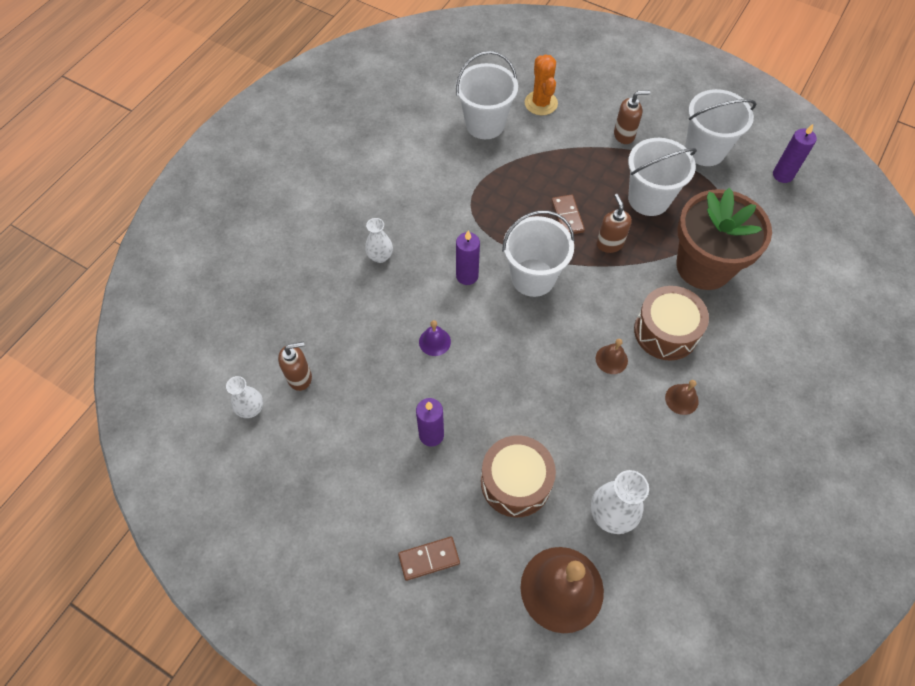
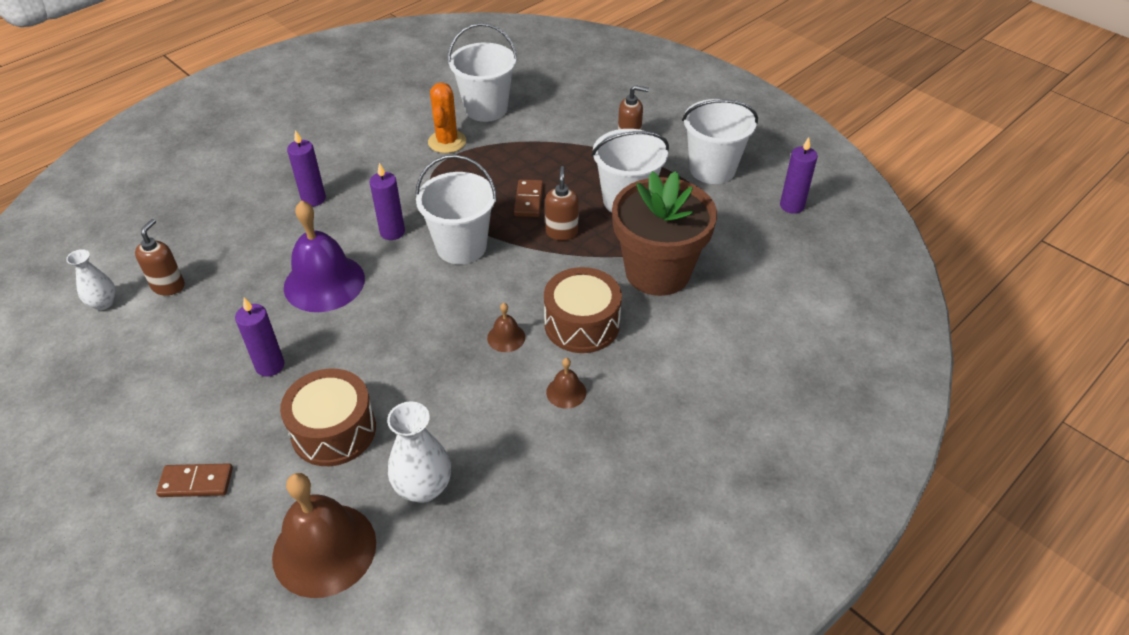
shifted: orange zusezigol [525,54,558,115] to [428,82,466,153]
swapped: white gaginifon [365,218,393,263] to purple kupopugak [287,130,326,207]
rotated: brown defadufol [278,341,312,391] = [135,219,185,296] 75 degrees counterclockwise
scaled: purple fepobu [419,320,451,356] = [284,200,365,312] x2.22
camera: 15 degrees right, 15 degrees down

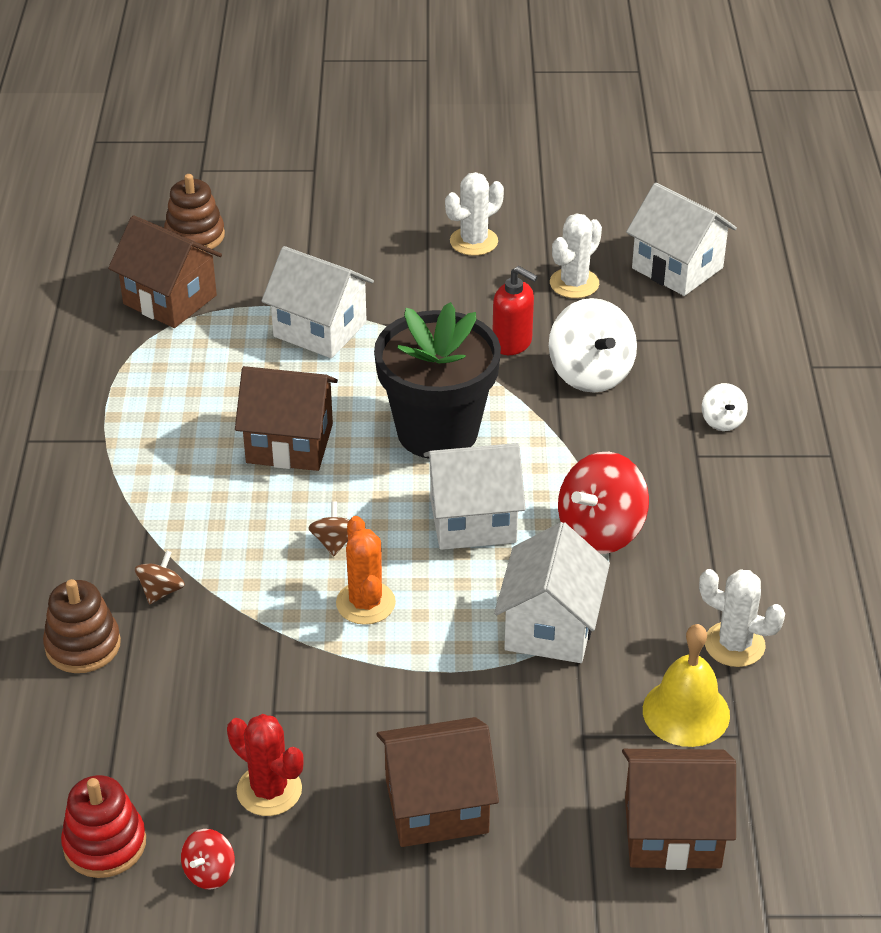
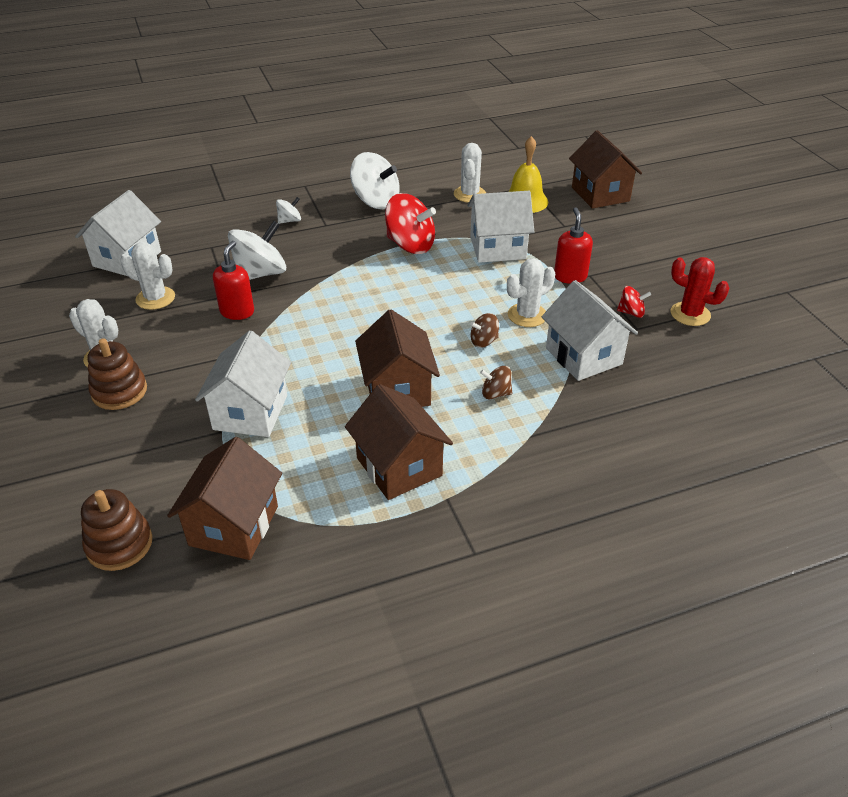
gone: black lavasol [374,302,501,459]; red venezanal [61,775,146,878]
new: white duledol [350,152,400,209]; red defadufol [554,207,593,284]
shifted: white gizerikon [423,443,526,550] to [542,280,638,381]; brown duledol [135,550,185,604] to [480,366,512,399]; brown venezanal [43,579,121,673] to [87,338,147,410]; brown gizerikon [376,717,499,847] to [345,384,453,500]; red duledol [181,829,235,890] to [617,286,651,318]
repainted: orange zusezigol [336,516,396,625] to white zusezigol [507,258,555,327]
rotated: red zusezigol [227,714,304,816] = [671,257,729,326] 75 degrees counterclockwise
camera: 110 degrees left, 0 degrees up

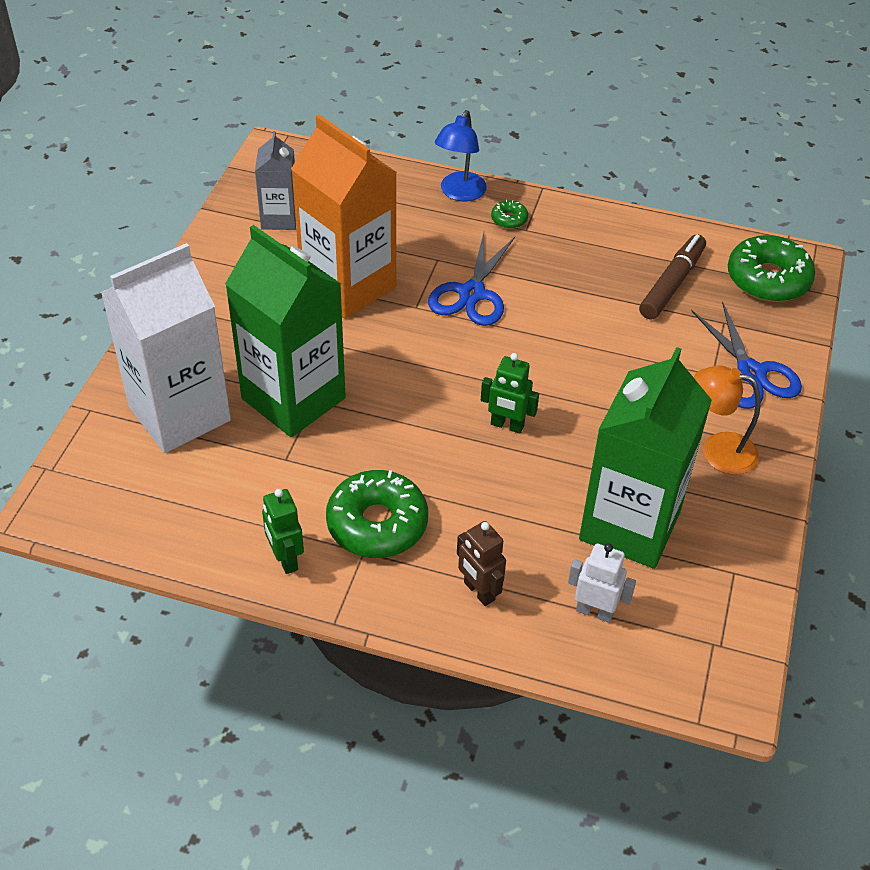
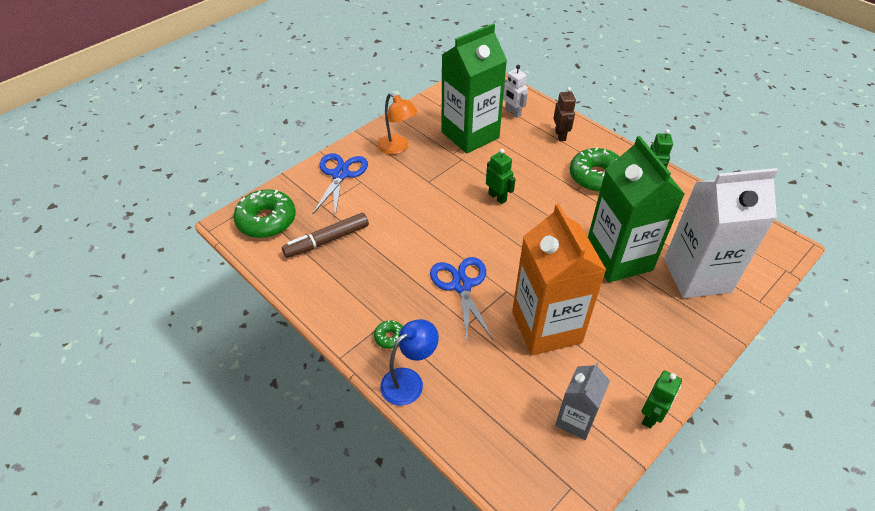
new: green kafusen [642,371,682,429]
rotated: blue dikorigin [428,233,515,326] = [430,257,494,341] 60 degrees counterclockwise
camera: 150 degrees left, 0 degrees up

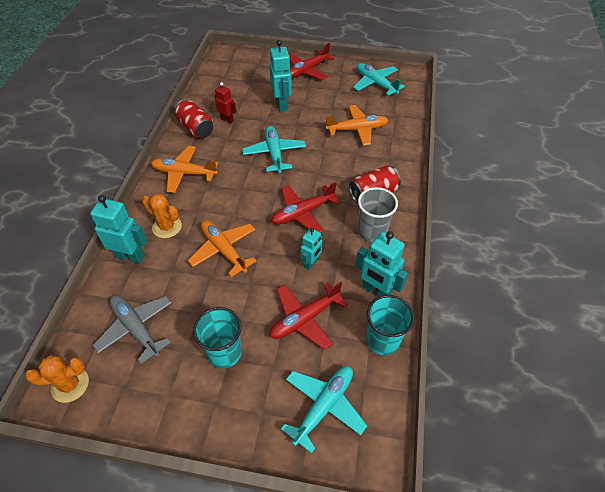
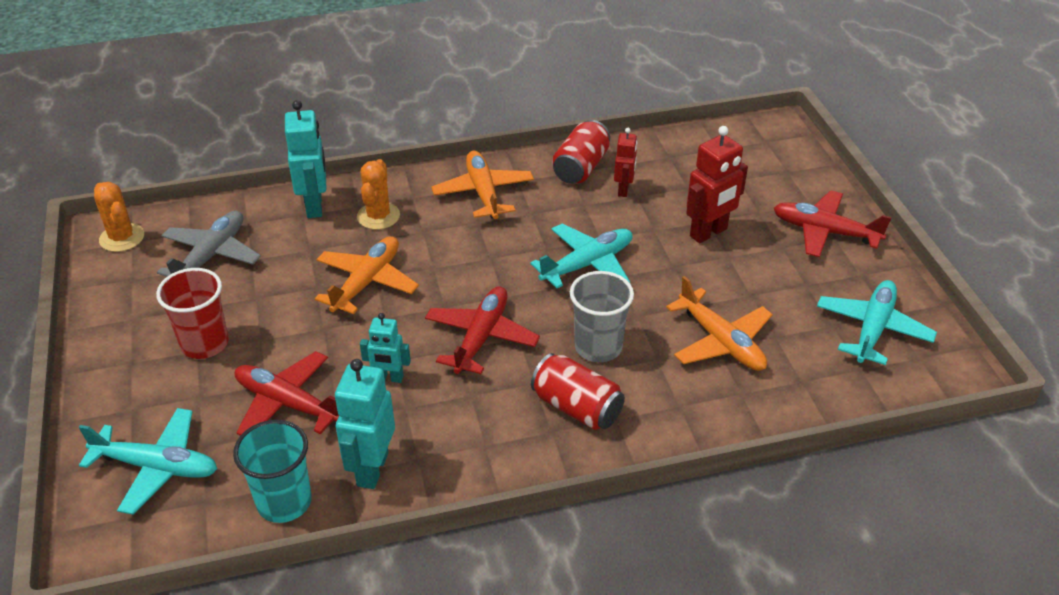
shifted: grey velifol [358,187,398,242] to [570,271,634,362]
repainted: turquoise kafusen [270,40,292,111] to red kafusen [686,126,748,243]; turquoise velifol [193,307,242,368] to red velifol [156,268,229,359]
rotated: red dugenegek [271,182,340,233] = [425,286,540,374] 75 degrees clockwise
camera: 65 degrees right, 10 degrees down

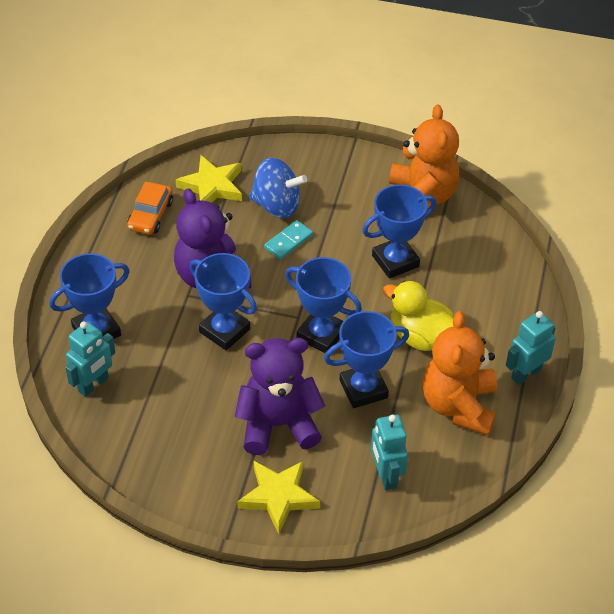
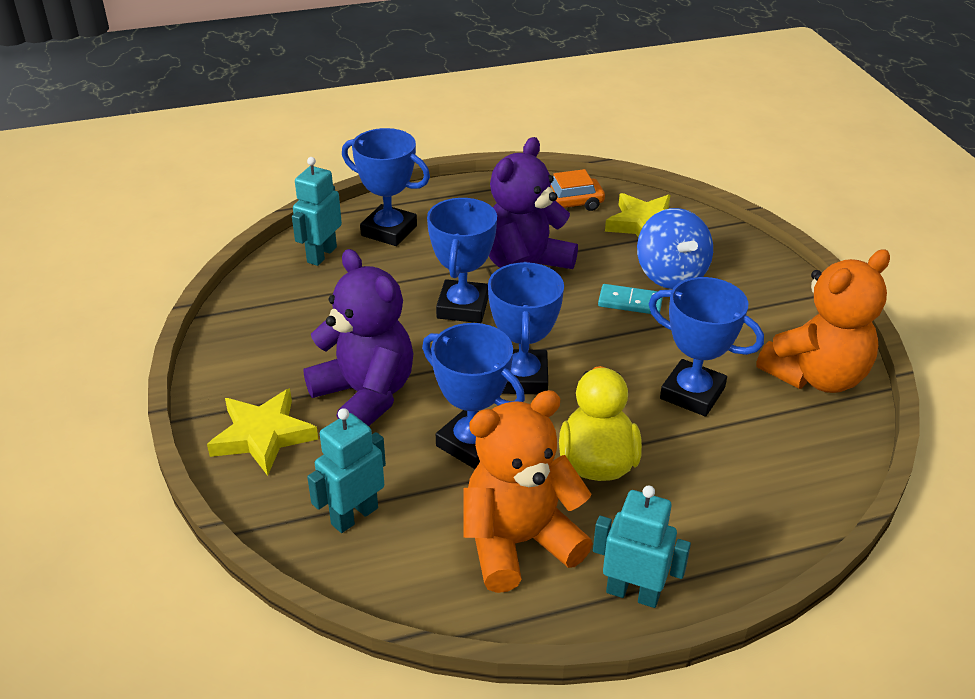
rotated: turquoise kafusen [66,321,115,397] = [292,157,342,266] 105 degrees clockwise
camera: 60 degrees right, 10 degrees down

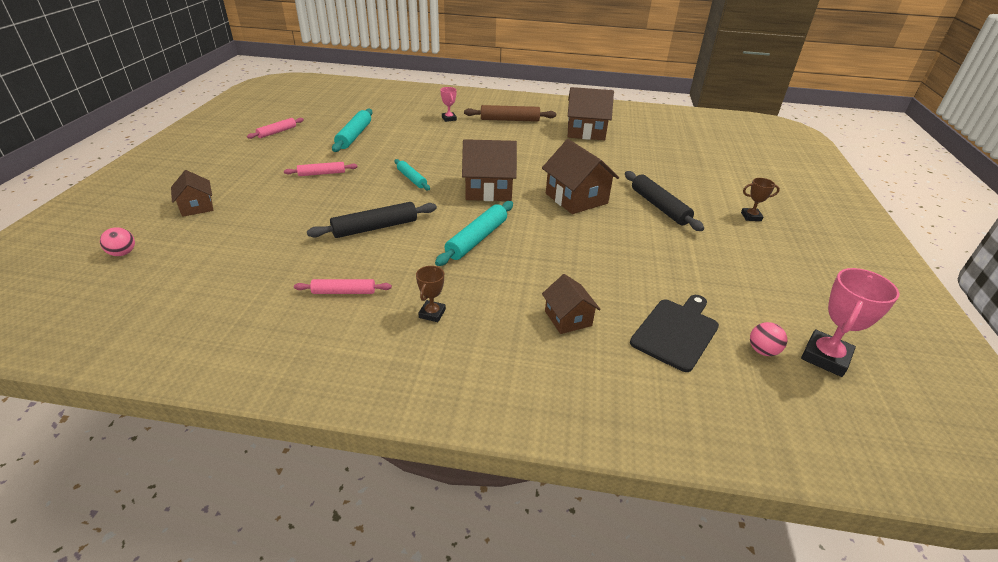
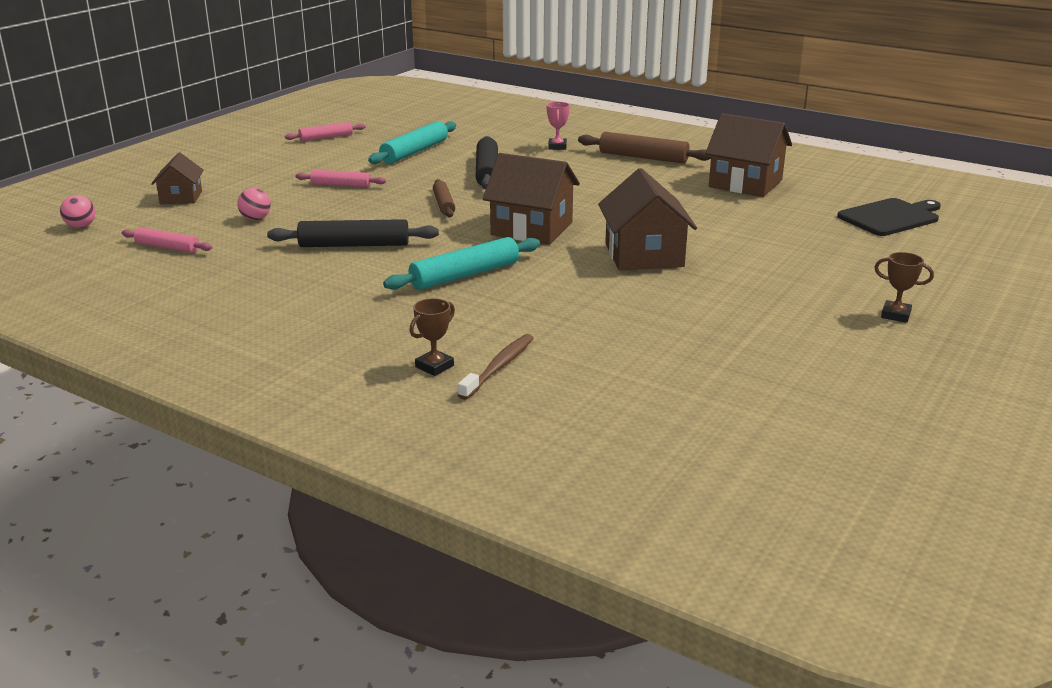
gone: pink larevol [801,268,899,377]
shifted: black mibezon [625,171,704,231] to [476,136,498,189]; brown larevol [416,266,446,322] to [409,298,455,376]; pink mibezon [294,279,392,294] to [122,227,212,253]; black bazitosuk [630,295,719,372] to [837,198,941,236]; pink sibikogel [750,322,787,356] to [238,188,271,220]
swapped: brown gizerikon [542,274,601,334] to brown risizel [458,334,534,400]
repainted: turquoise mibezon [394,159,430,190] to brown mibezon [433,179,455,217]
camera: 25 degrees right, 10 degrees down

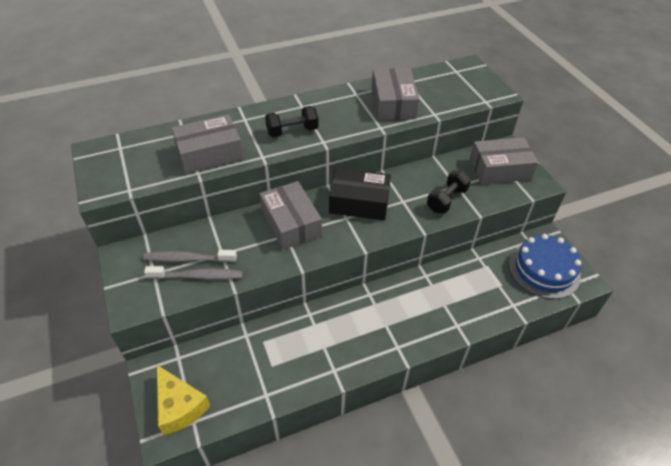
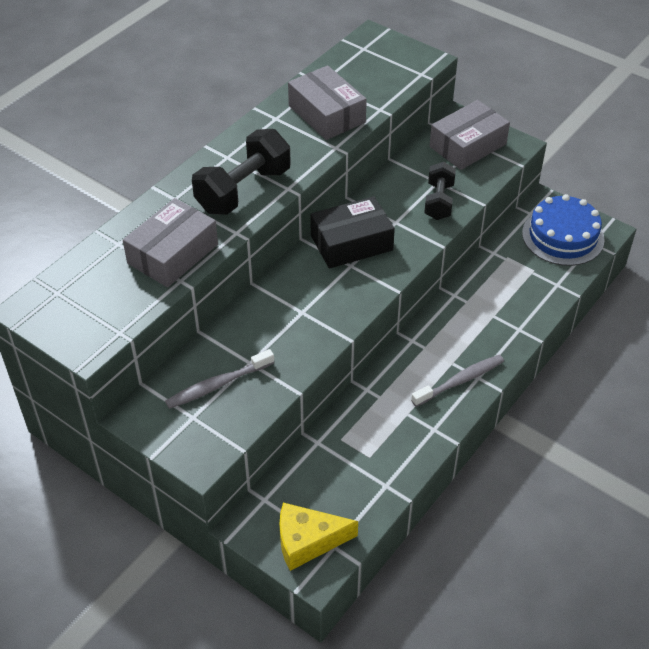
gone: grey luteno [259,181,322,250]
shifted: grey risizel [144,266,243,280] to [411,355,504,407]
rotated: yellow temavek [157,365,210,435] = [279,503,358,571] 150 degrees clockwise
scaled: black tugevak [265,106,319,138] = [192,129,291,215] x1.59
camera: 30 degrees left, 0 degrees up

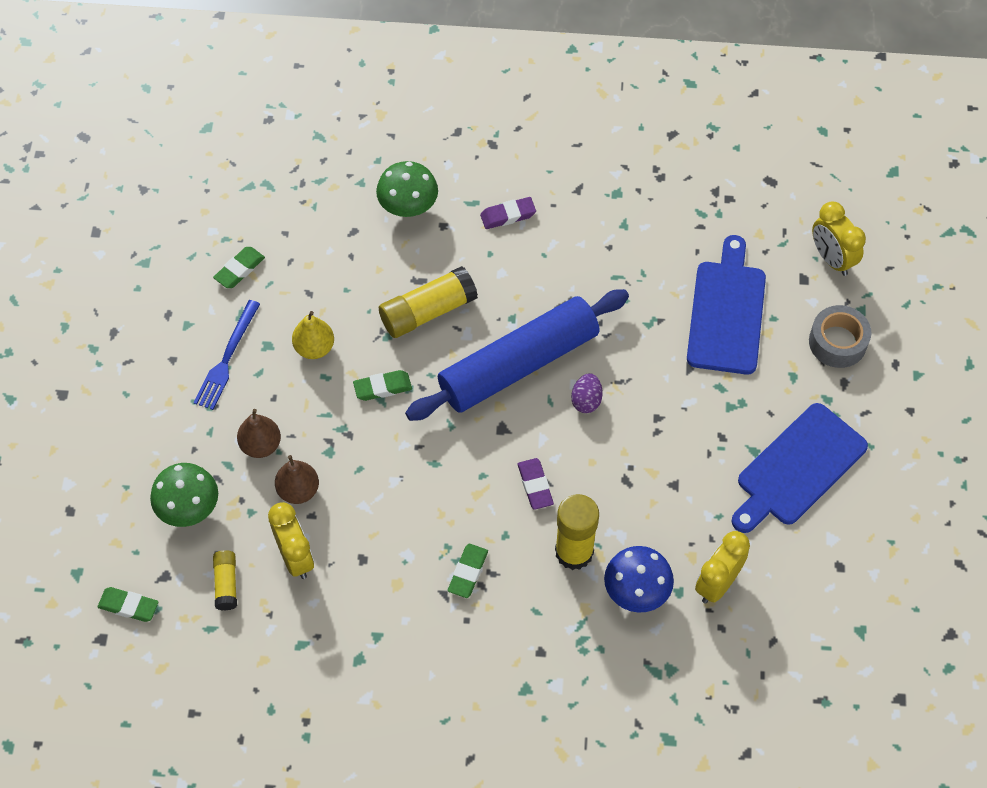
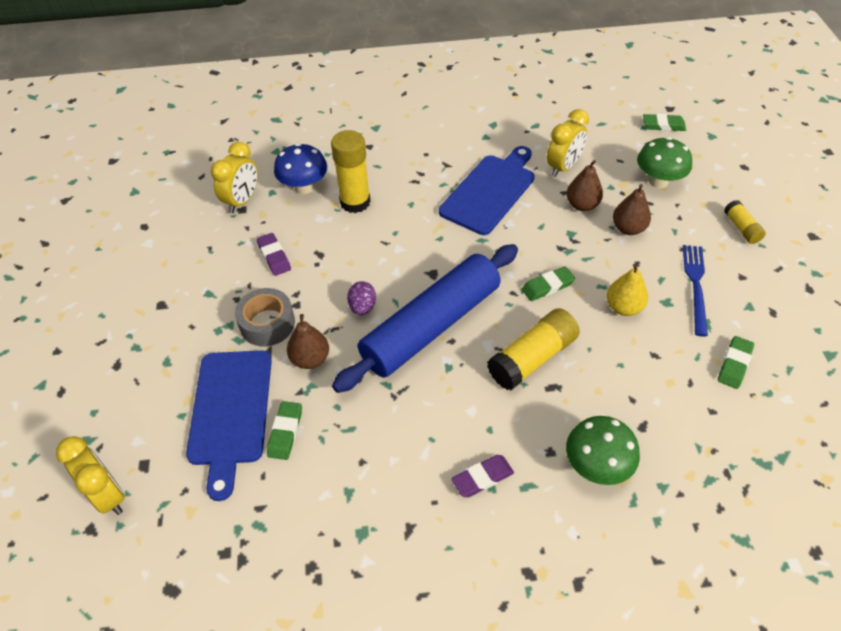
new: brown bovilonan [287,314,329,369]
shifted: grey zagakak [809,305,871,368] to [235,288,295,346]; blue bazitosuk [731,403,868,533] to [439,146,535,235]; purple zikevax [518,458,554,510] to [257,233,291,276]; green zikevax [448,544,488,598] to [267,401,302,460]; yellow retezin [213,550,237,610] to [724,200,766,244]
rotated: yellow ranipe [268,502,314,579] = [547,109,589,177] 105 degrees counterclockwise
camera: 170 degrees right, 10 degrees down

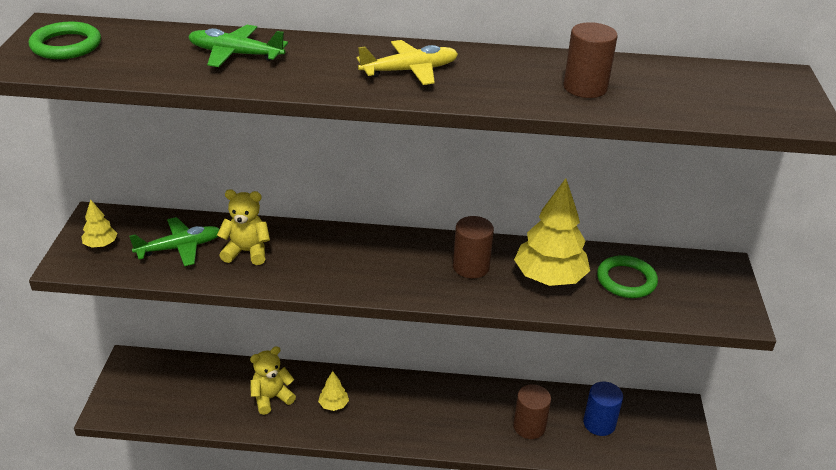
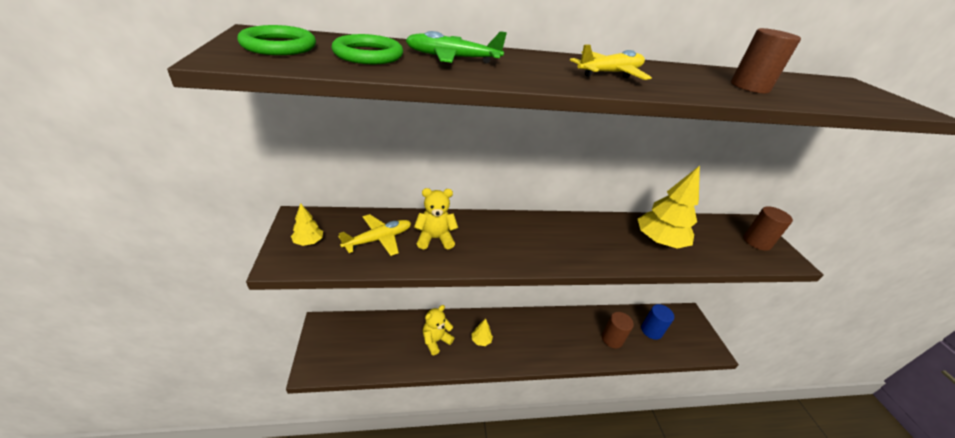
shifted: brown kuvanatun [453,216,494,279] to [743,206,793,251]; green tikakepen [597,255,658,298] to [332,34,403,64]
repainted: green dugenegek [129,217,219,266] to yellow dugenegek [338,214,411,256]
camera: 15 degrees left, 0 degrees up

